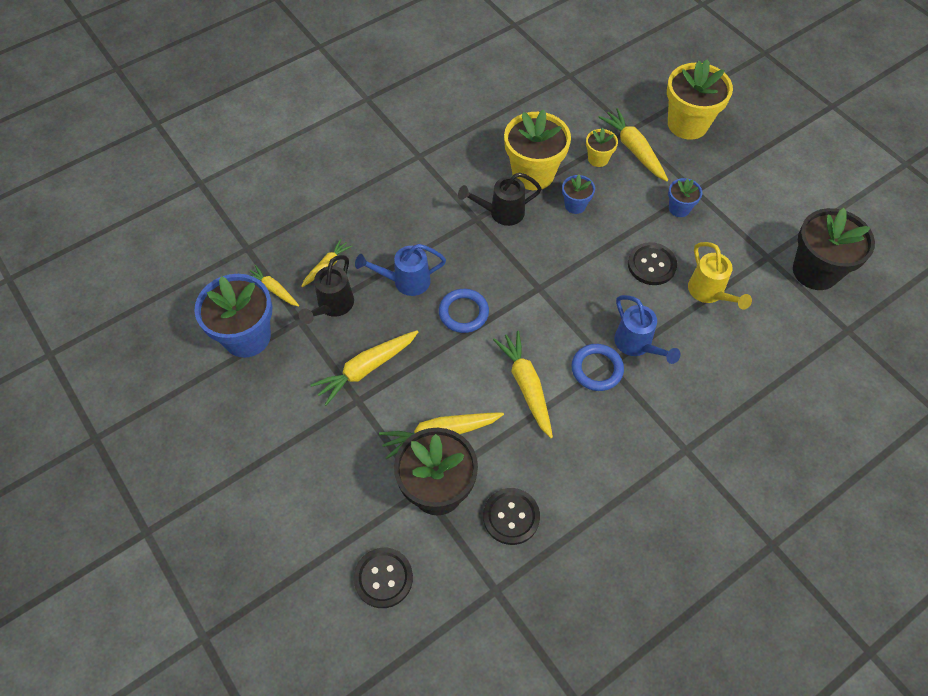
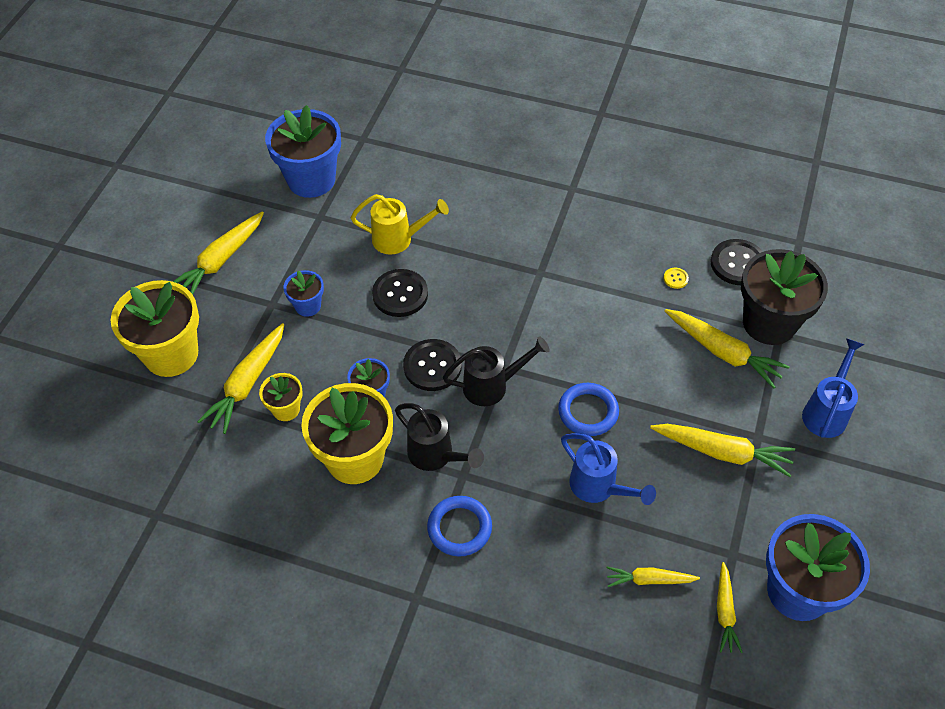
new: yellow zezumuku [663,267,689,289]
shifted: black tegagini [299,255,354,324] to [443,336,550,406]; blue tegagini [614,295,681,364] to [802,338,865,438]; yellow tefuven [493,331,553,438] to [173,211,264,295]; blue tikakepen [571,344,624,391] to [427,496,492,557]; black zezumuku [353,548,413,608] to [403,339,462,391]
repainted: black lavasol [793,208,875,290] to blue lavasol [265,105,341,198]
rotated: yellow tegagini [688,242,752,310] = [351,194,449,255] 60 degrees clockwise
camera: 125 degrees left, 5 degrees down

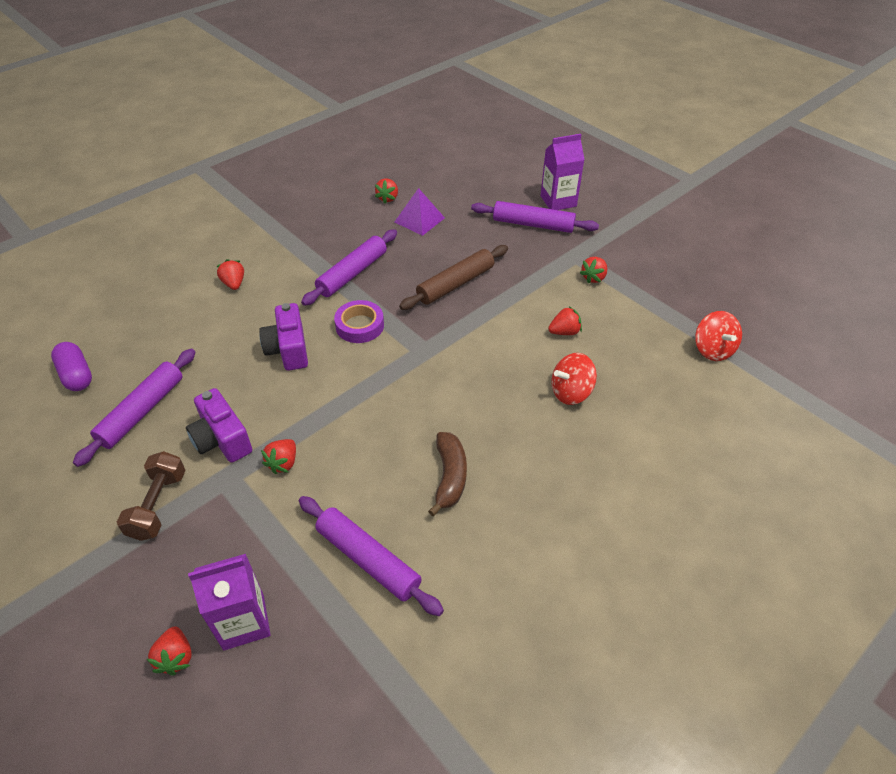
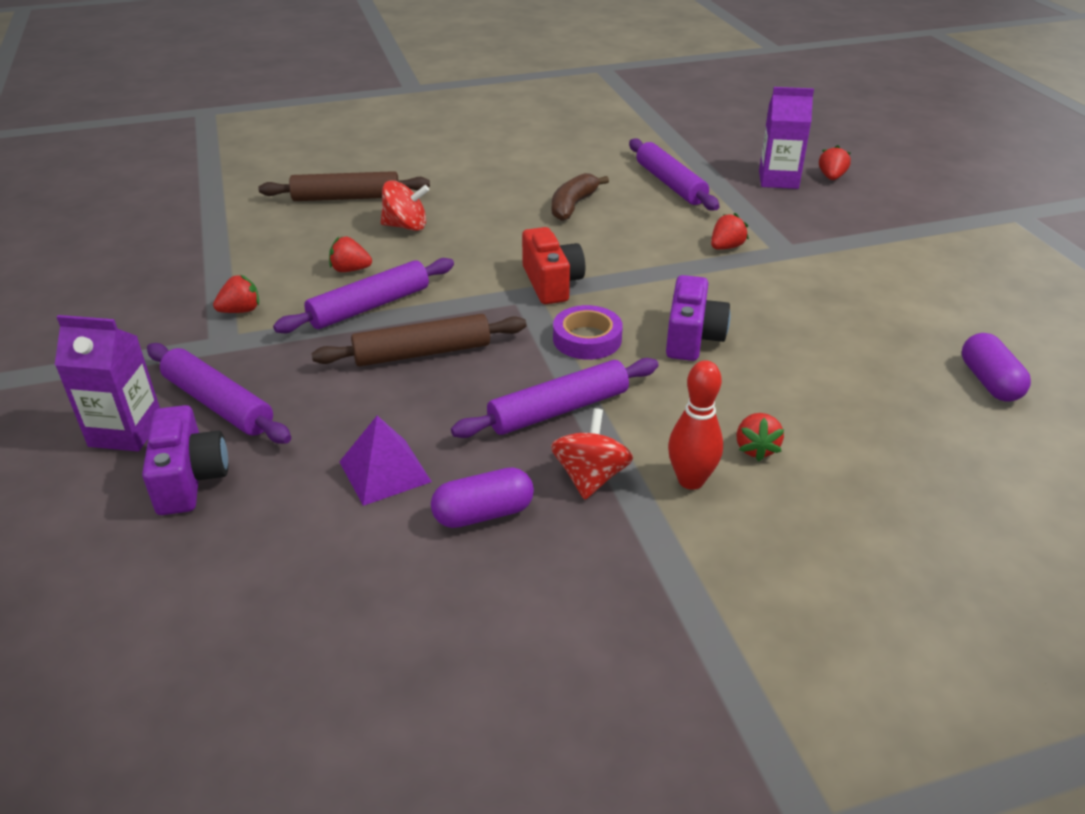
gone: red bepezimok [375,179,398,204]; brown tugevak [117,451,186,541]
new: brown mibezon [258,171,430,201]; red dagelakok [522,227,585,304]; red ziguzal [668,360,723,490]; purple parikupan [431,467,534,528]
shifted: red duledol [695,311,742,361] to [551,408,633,500]; purple mibezon [73,348,196,467] to [273,258,454,333]; purple dagelakok [186,388,252,463] to [142,405,228,515]
camera: 155 degrees left, 10 degrees down

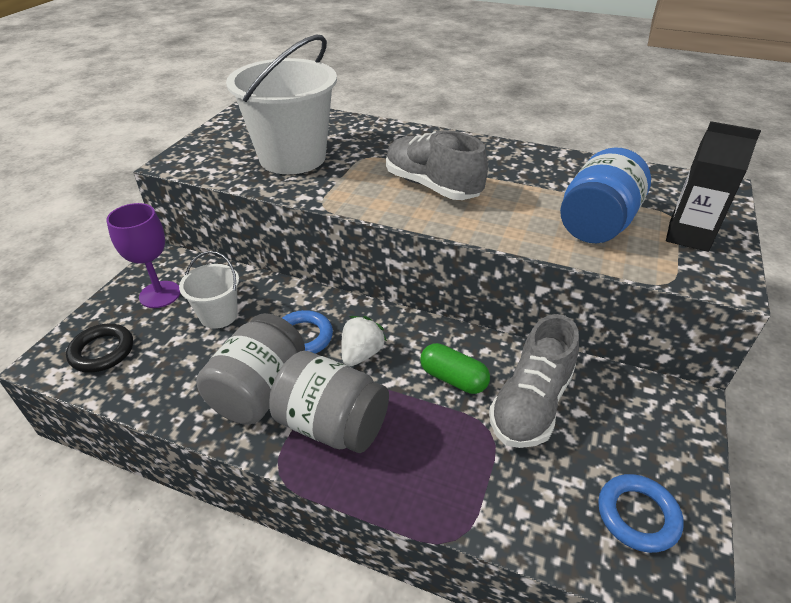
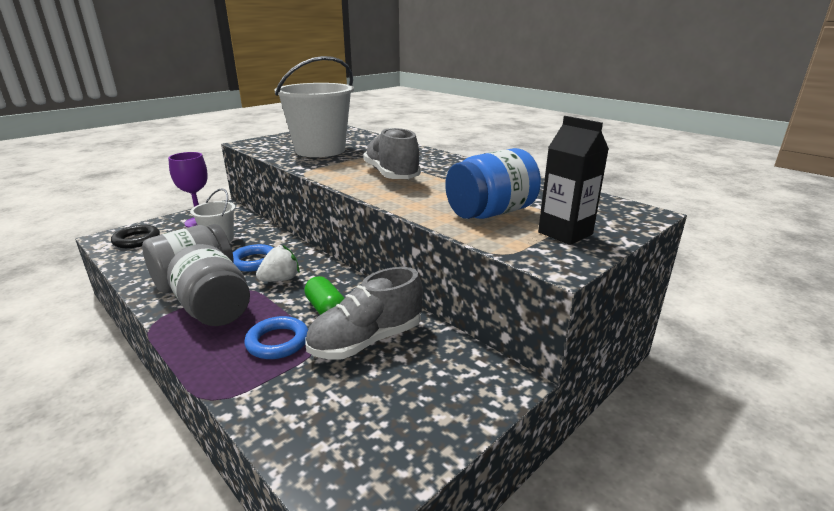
shifted: blue tikakepen [598,474,684,553] to [244,316,308,359]
camera: 25 degrees right, 15 degrees down

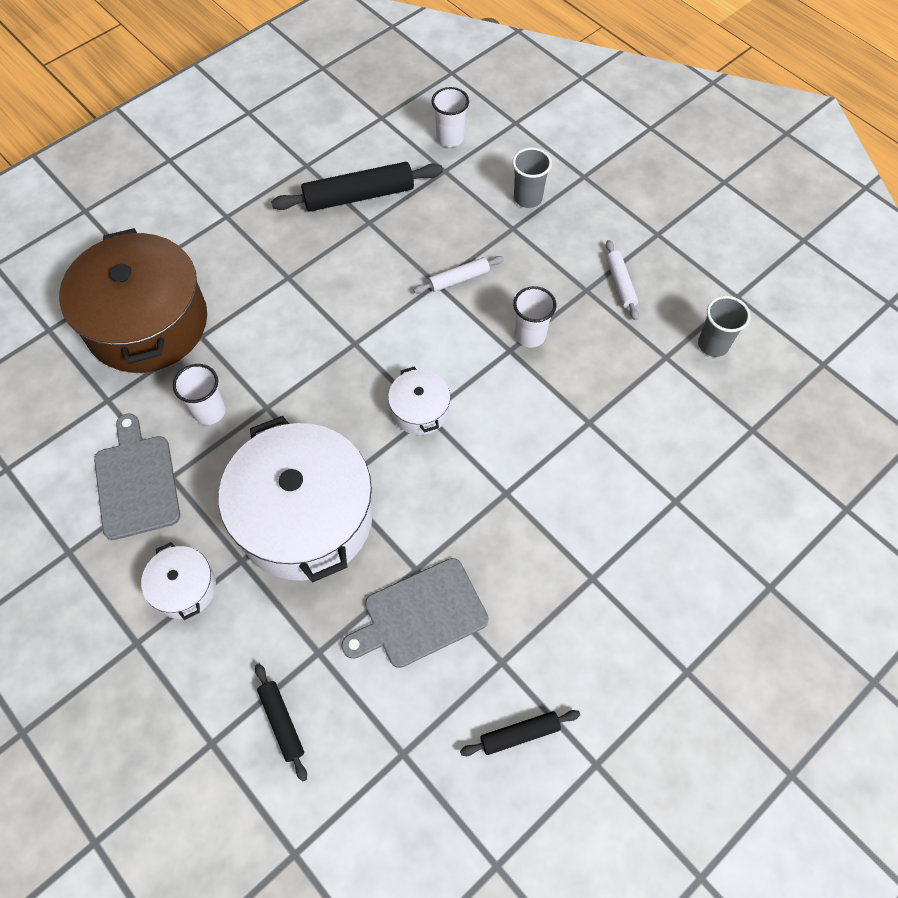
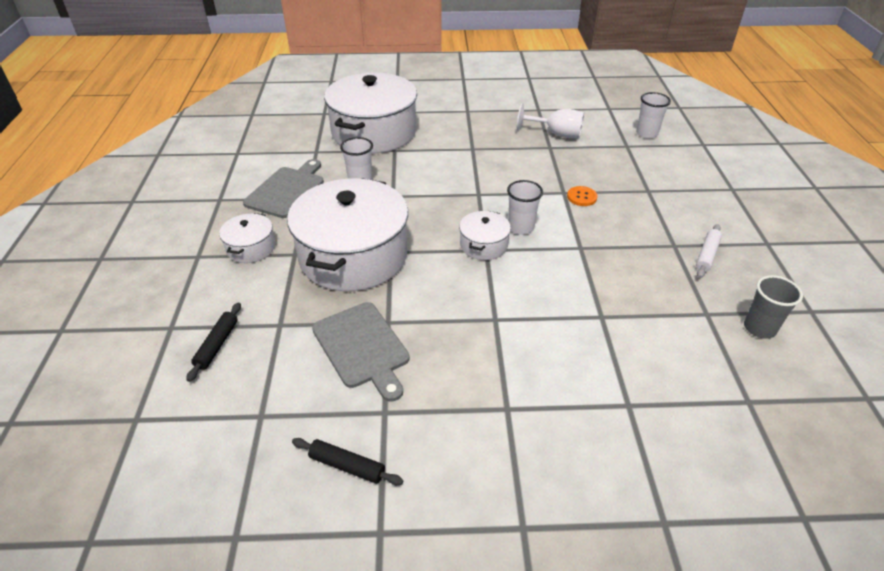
gone: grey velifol [512,147,552,208]
shifted: white velifol [513,286,556,348] to [507,180,543,235]
swapped: black mibezon [271,162,443,212] to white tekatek [517,103,584,138]; white mibezon [413,256,504,293] to orange zezumuku [567,186,598,206]
repainted: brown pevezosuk [59,228,207,373] to white pevezosuk [324,73,417,154]
rotated: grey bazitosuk [341,558,489,668] = [312,302,410,402] 135 degrees counterclockwise
camera: 40 degrees right, 20 degrees down

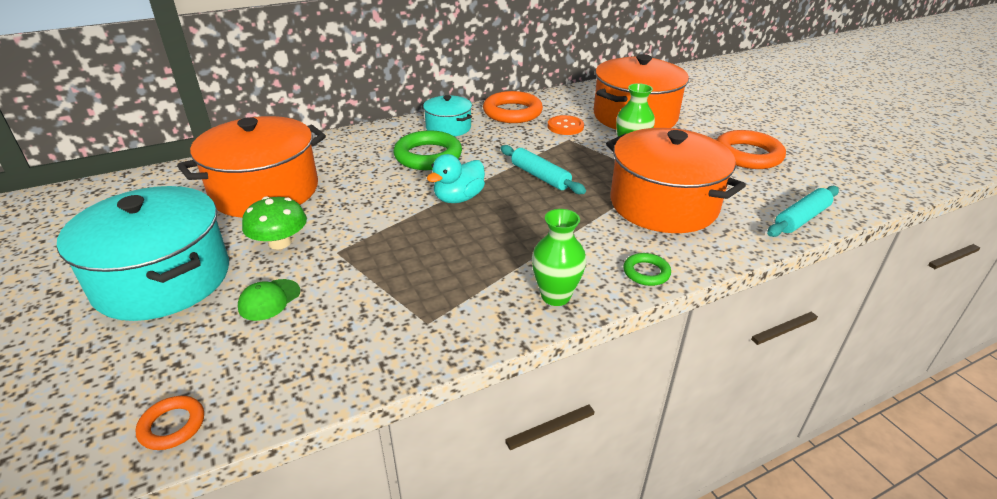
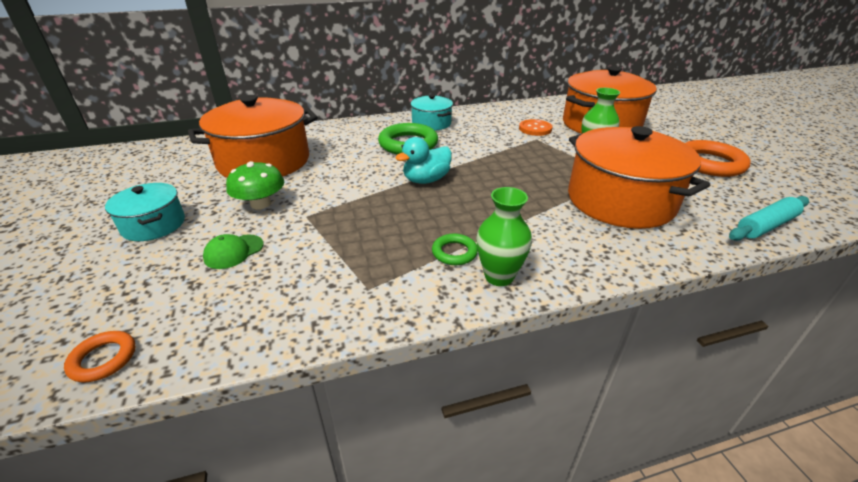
gone: orange tikakepen [483,91,543,123]; turquoise mibezon [501,145,586,194]
shifted: green tikakepen [623,253,671,286] to [432,234,478,265]
scaled: turquoise pevezosuk [57,186,229,321] = [105,183,185,241] x0.52
camera: 10 degrees right, 0 degrees up

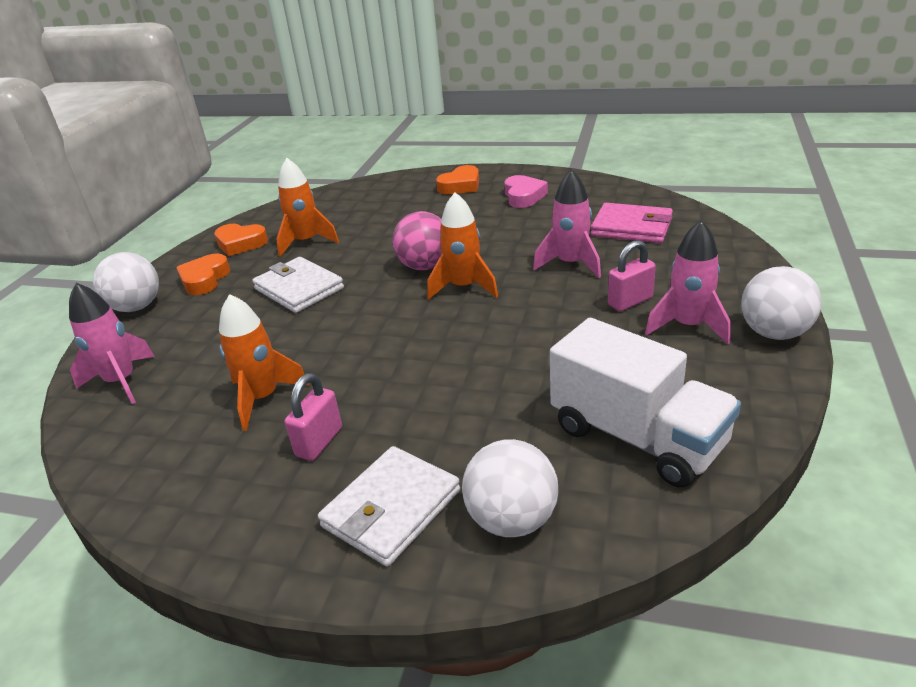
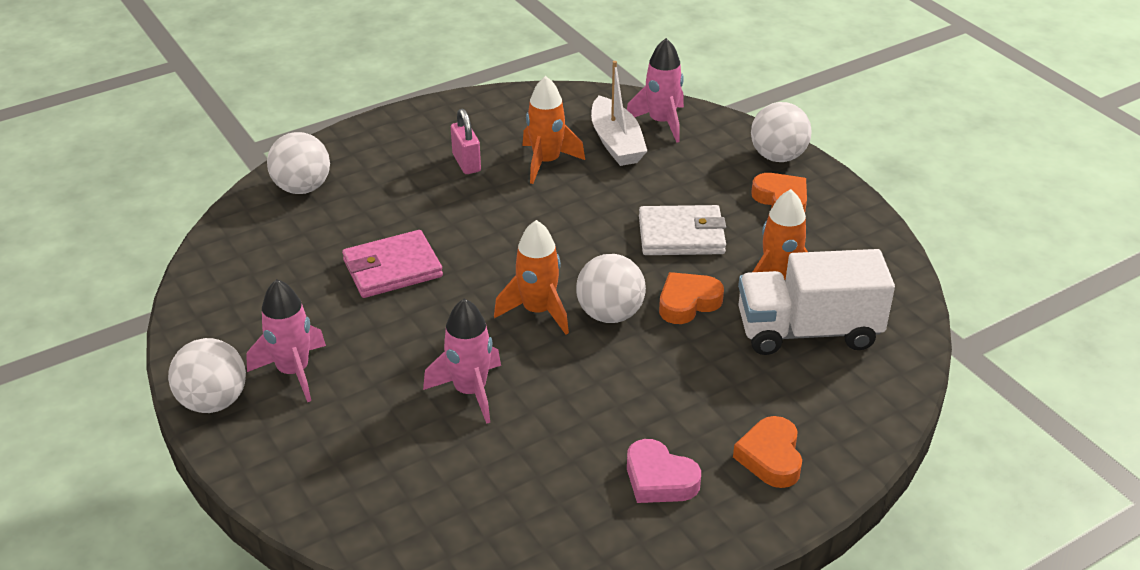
gone: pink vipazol [608,240,656,311]; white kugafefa [318,446,460,567]
new: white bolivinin [591,61,647,166]
shifted: pink kugafefa [591,203,673,243] to [342,230,443,298]; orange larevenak [214,224,268,256] to [659,272,724,324]; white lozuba [550,318,741,487] to [738,249,895,355]
repainted: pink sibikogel [392,211,442,270] to white sibikogel [576,254,646,323]
camera: 130 degrees right, 5 degrees up

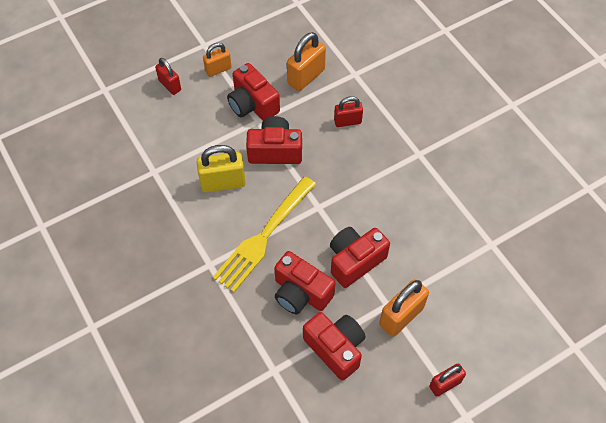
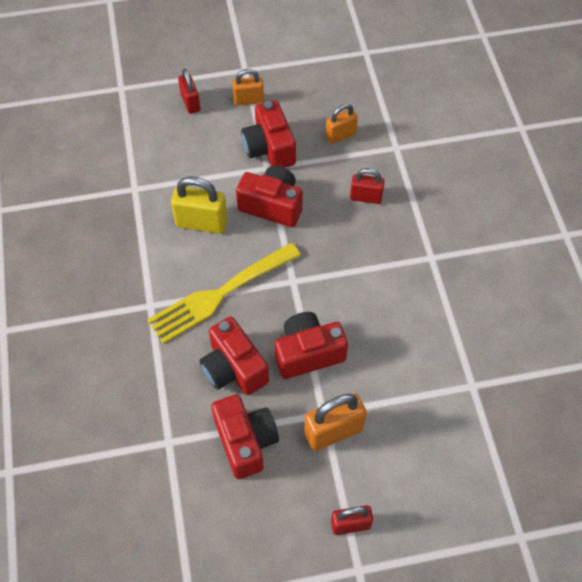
scaled: orange vipazol [287,32,326,91] = [325,104,358,144] x0.64
camera: 20 degrees right, 0 degrees up

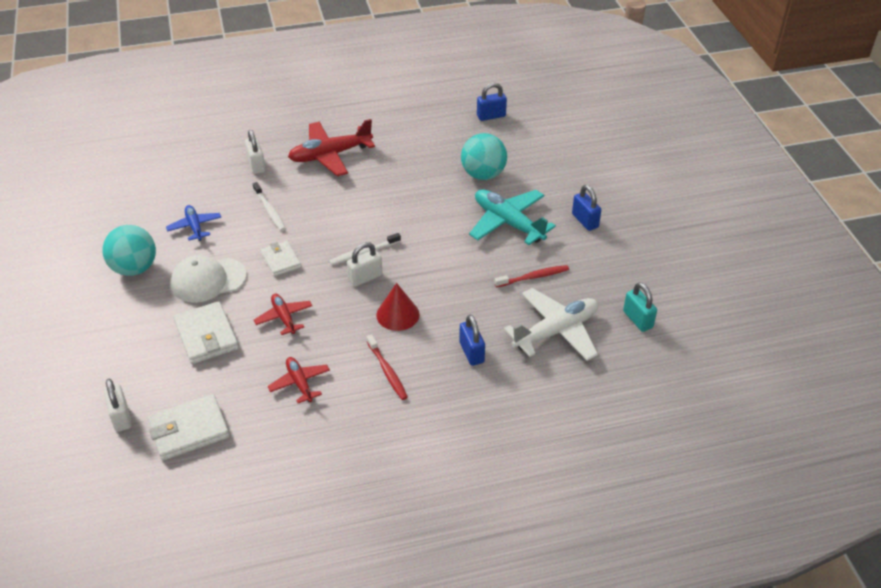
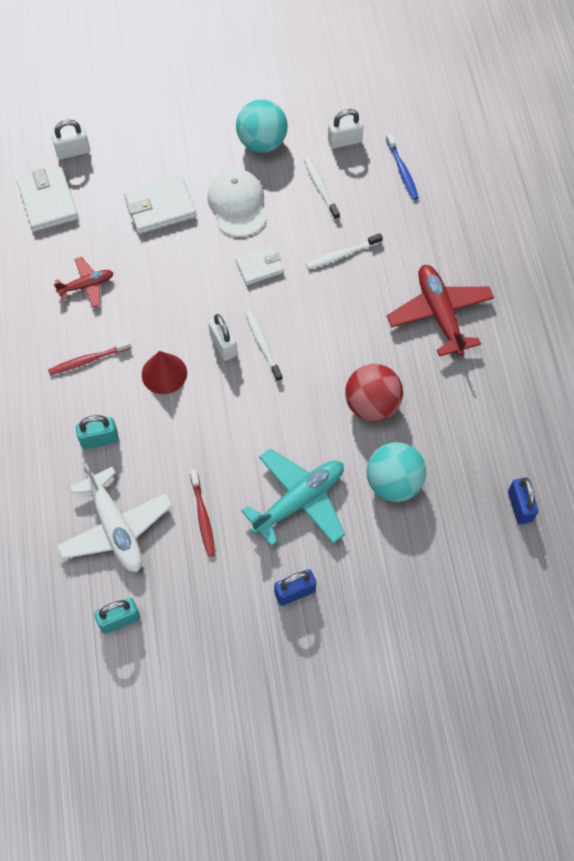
gone: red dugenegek [254,294,312,335]
new: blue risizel [386,133,419,200]; red sibikogel [345,364,403,421]
shifted: white vipazol [245,130,266,174] to [328,109,364,149]
swapped: blue dugenegek [166,205,221,241] to white risizel [304,157,340,220]
repainted: blue vipazol [459,315,485,366] to turquoise vipazol [76,415,119,449]
camera: 95 degrees right, 20 degrees up

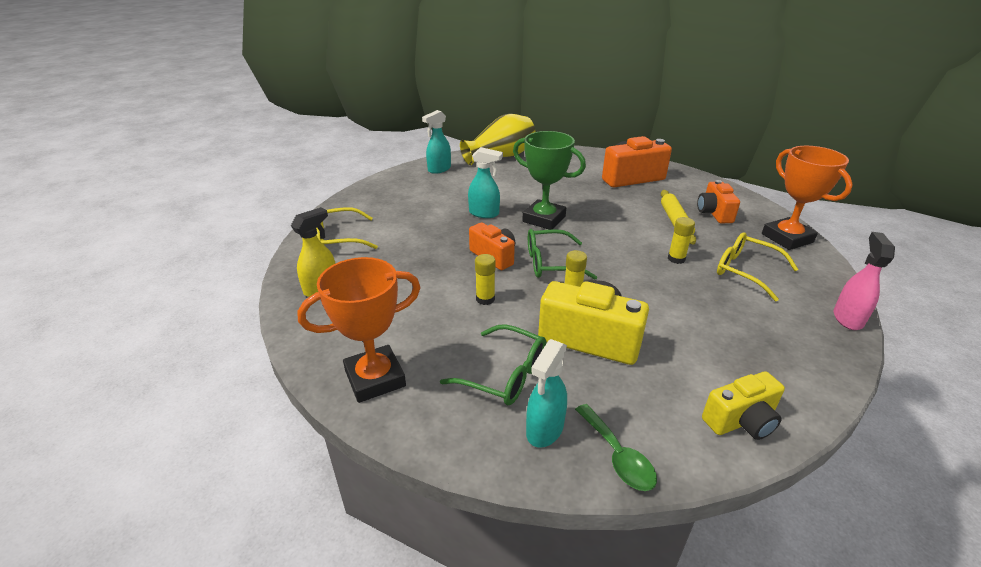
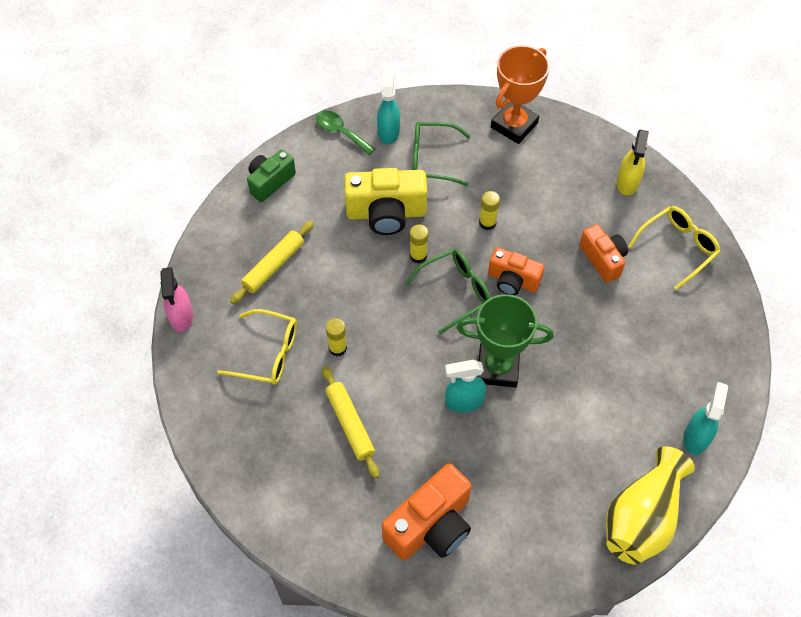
gone: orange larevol [762,146,853,250]
new: yellow mibezon [230,221,314,304]
shifted: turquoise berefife [468,147,503,218] to [445,360,486,413]; orange dagelakok [697,180,740,223] to [579,224,628,283]
repainted: yellow dagelakok [702,371,785,440] to green dagelakok [247,150,296,202]
camera: 155 degrees right, 25 degrees up

